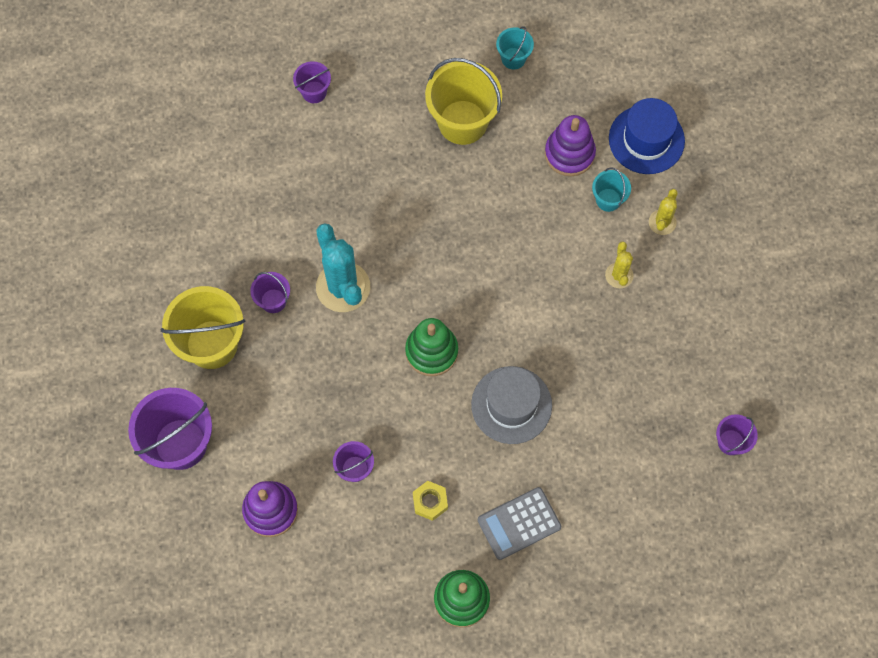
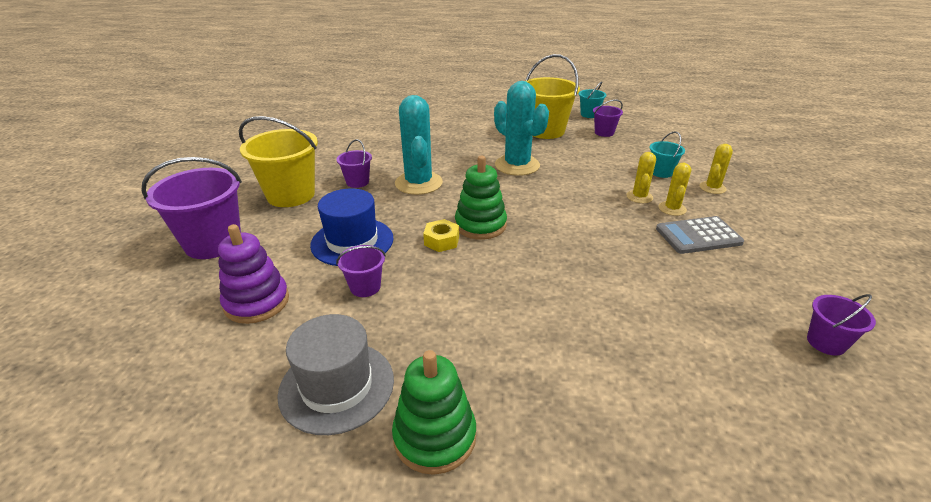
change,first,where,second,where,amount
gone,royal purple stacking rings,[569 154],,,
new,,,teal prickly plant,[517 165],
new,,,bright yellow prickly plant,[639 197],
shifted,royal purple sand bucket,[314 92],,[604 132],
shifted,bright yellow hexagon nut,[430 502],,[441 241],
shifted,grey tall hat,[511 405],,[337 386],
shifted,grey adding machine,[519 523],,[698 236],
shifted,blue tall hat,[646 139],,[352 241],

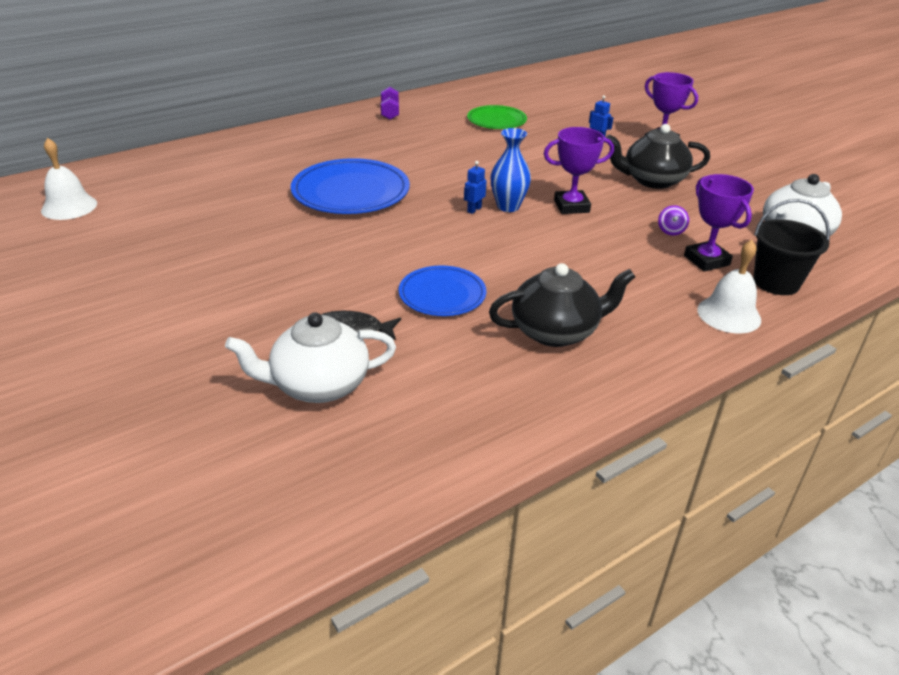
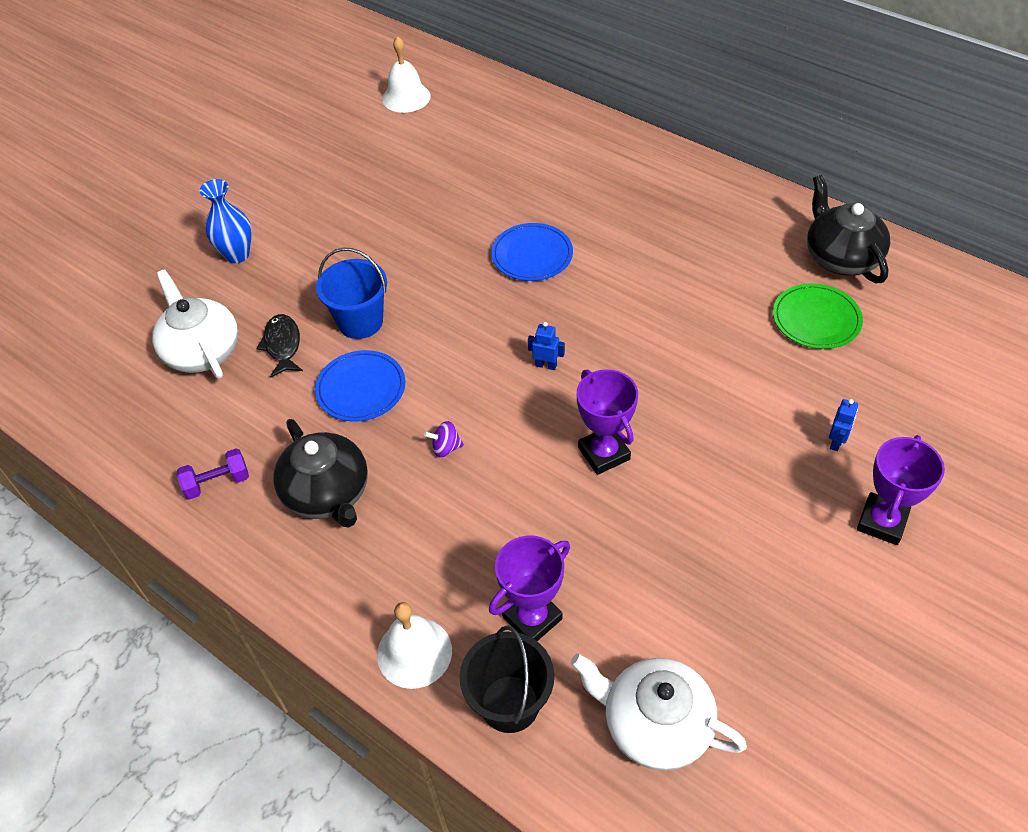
change,first,where,second,where,amount
new,,,blue sand bucket,[360 321],
shifted,royal purple hand weight,[390 113],,[217 483],
shifted,blue vase,[508 206],,[237 254],
shifted,jet-black tea pot,[652 180],,[840 257],
shifted,royal purple toy top,[671 231],,[445 448],
scaled,blue plate,[351 192],,[532 255],x0.61

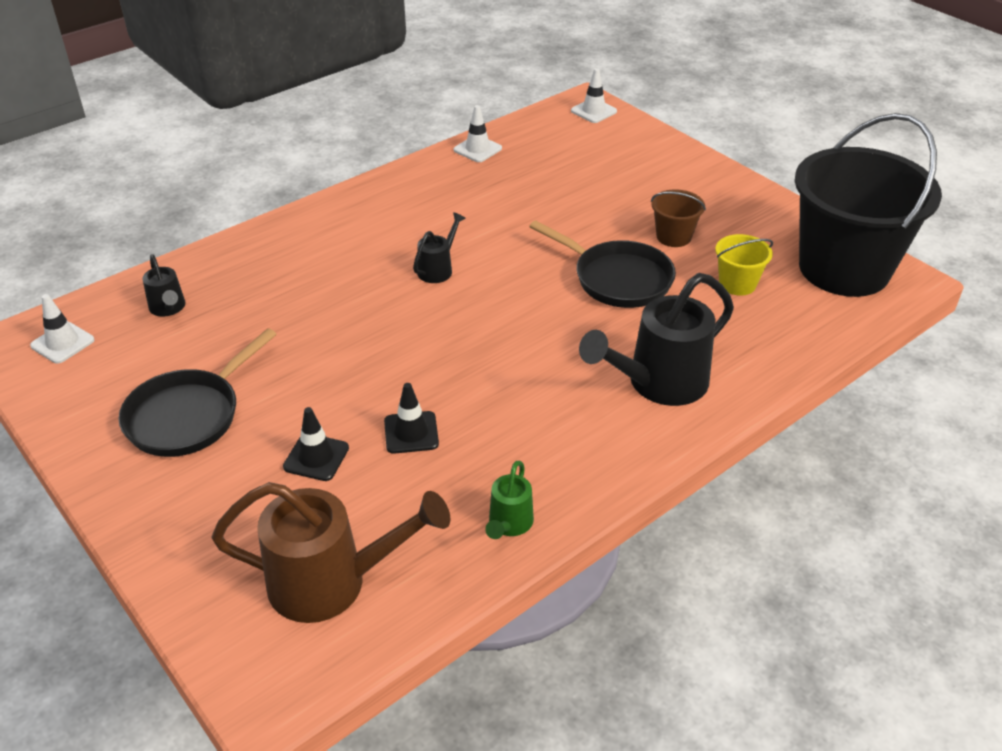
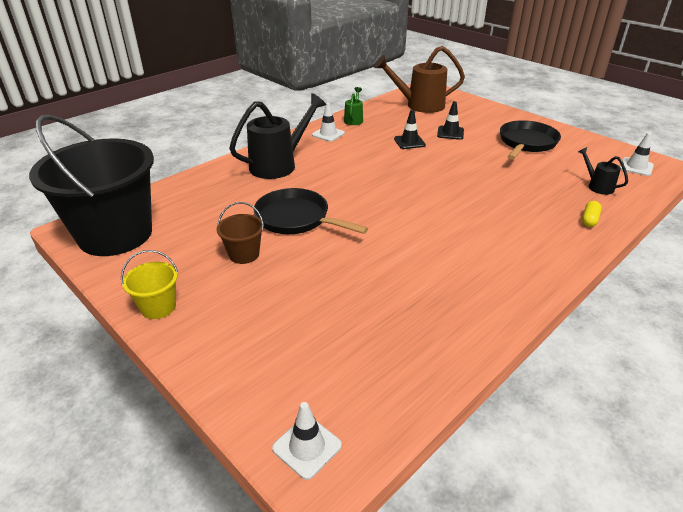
change,first,where,second,where,amount
gone,jet-black watering can,[438 269],,,
new,,,bright yellow pill shape,[589 220],
shifted,snow-white safety cone,[477 149],,[328 134],
shifted,bright yellow sand bucket,[737 284],,[158 307],

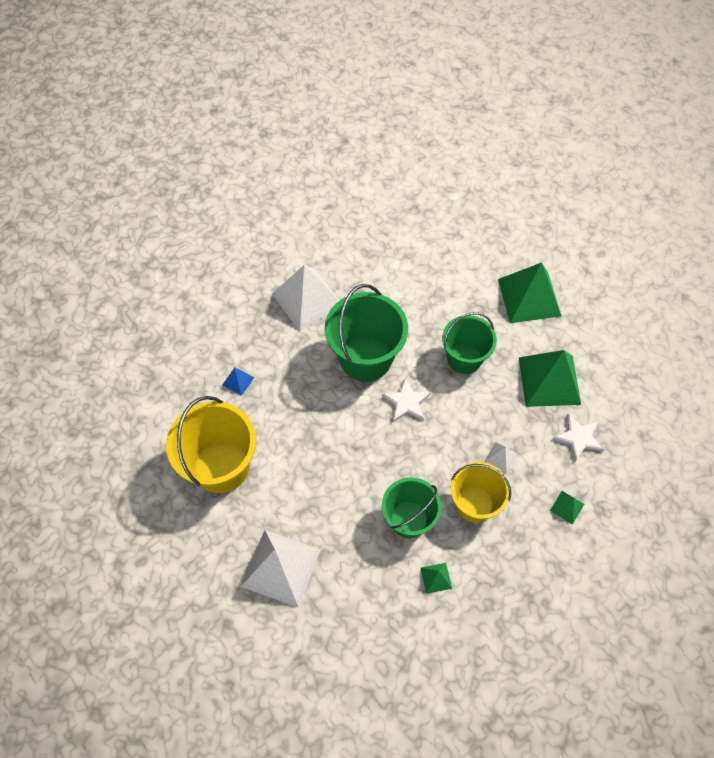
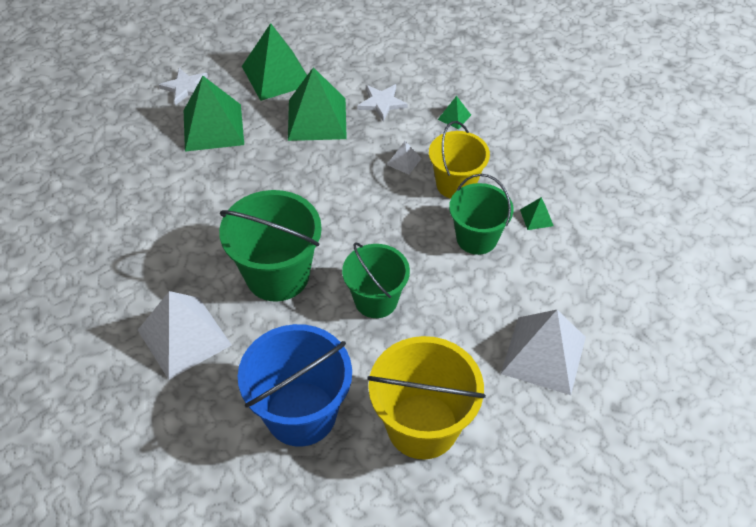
change,first,where,second,where,amount
new,,,green pyramid shape,[277 75],
shifted,snow-white star shape,[406 402],,[185 87],
shifted,green sand bucket,[464 358],,[376 300],
swapped,blue pyramid shape,[238 381],blue sand bucket,[301 413],

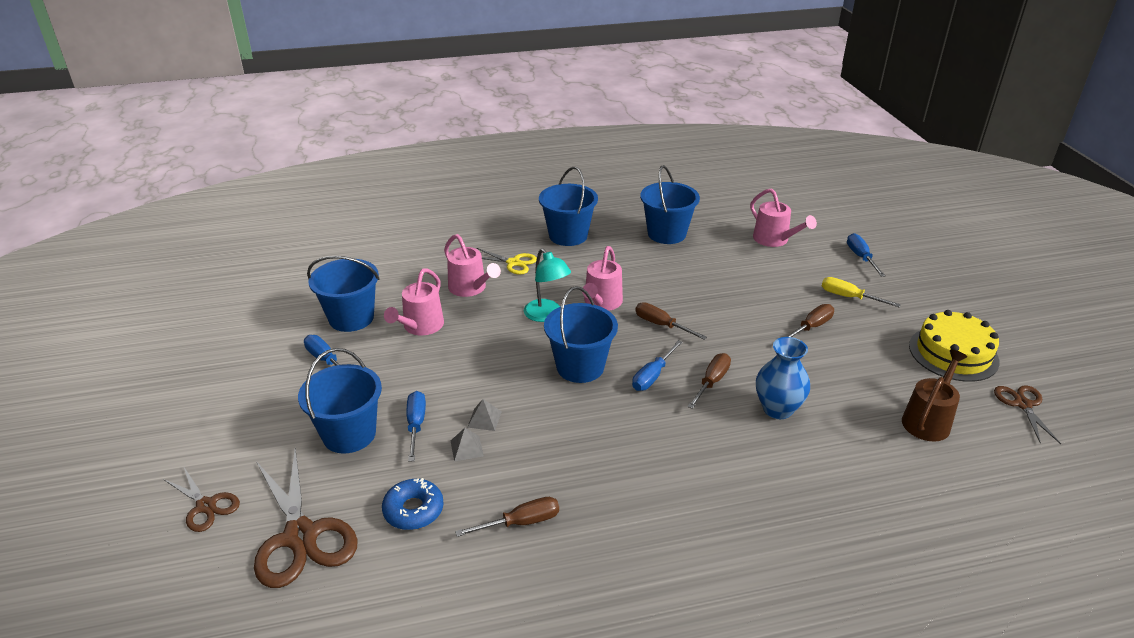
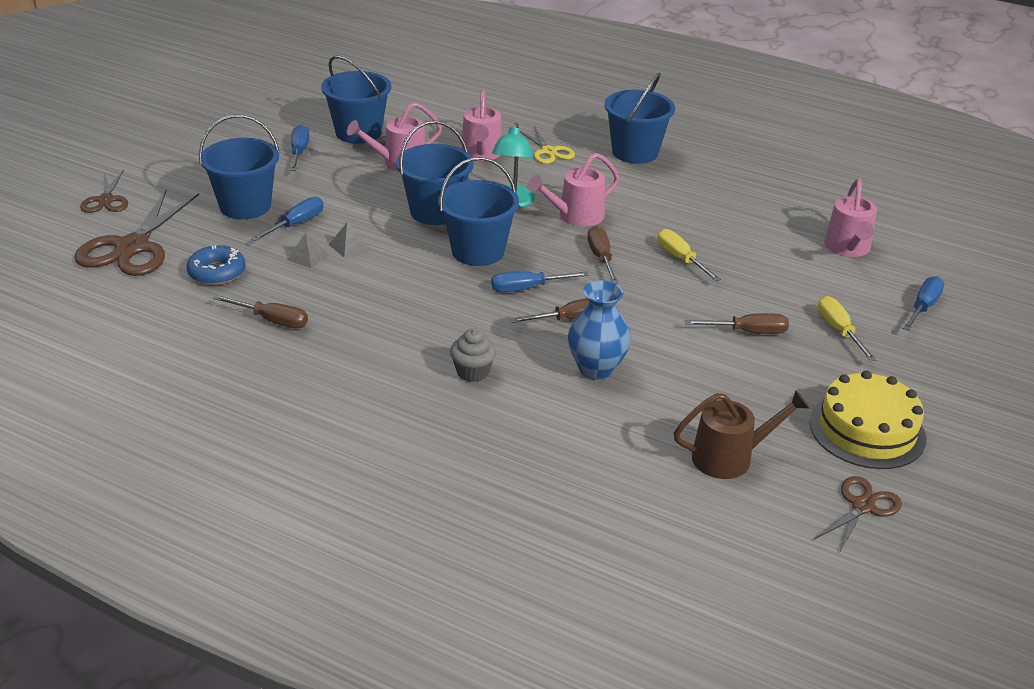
change,first,where,second,where,amount
new,,,grey muffin,[472 372],
new,,,bright yellow screwdriver,[680 259],
shifted,blue sand bucket,[666 234],,[435 212],

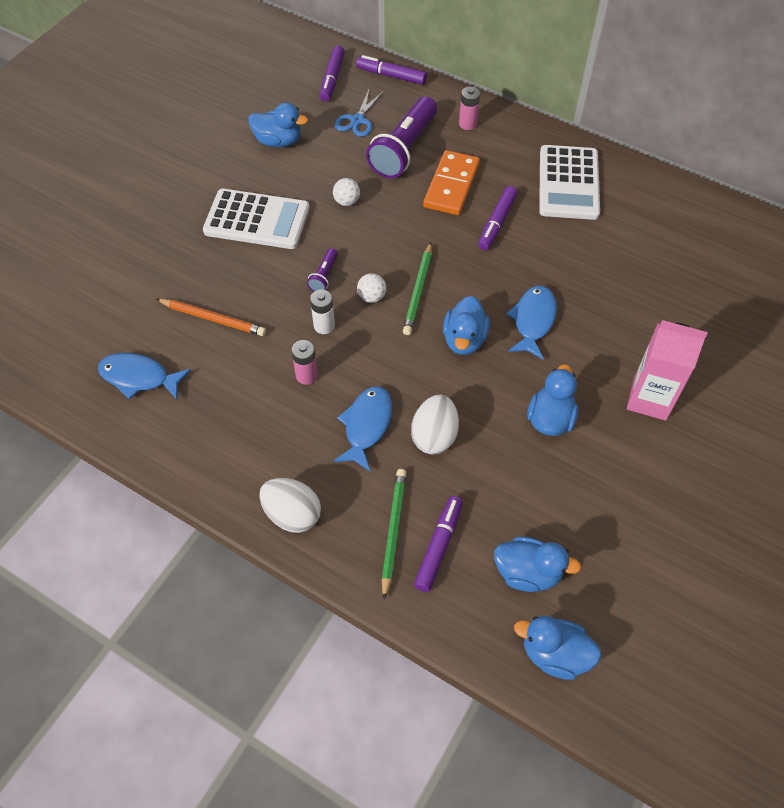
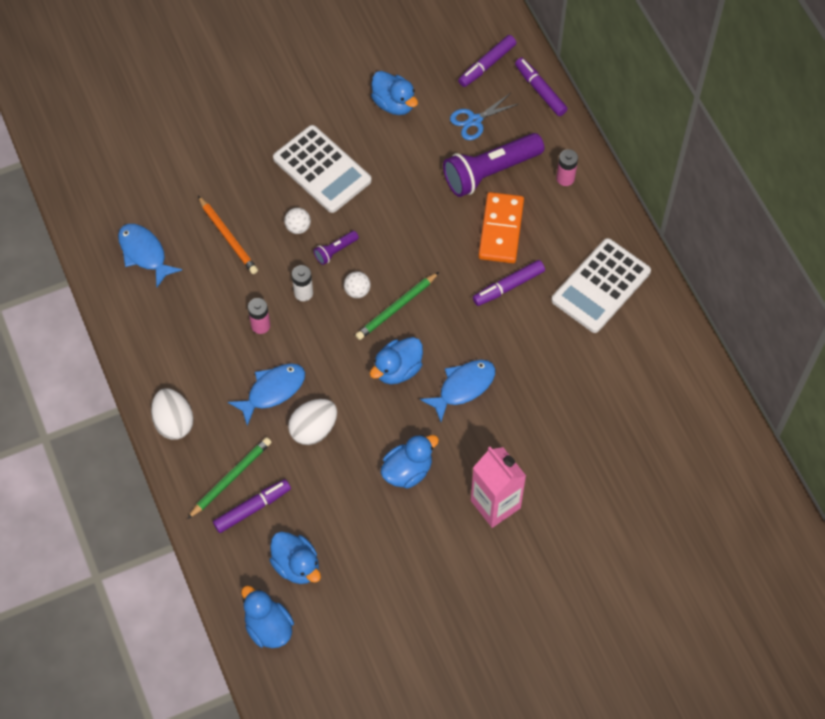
change,first,where,second,where,amount
shifted,snow-white play ball,[346 201],,[298 227],
rotated,bright orange domino piece,[451 185],,[501 230],45 degrees counterclockwise

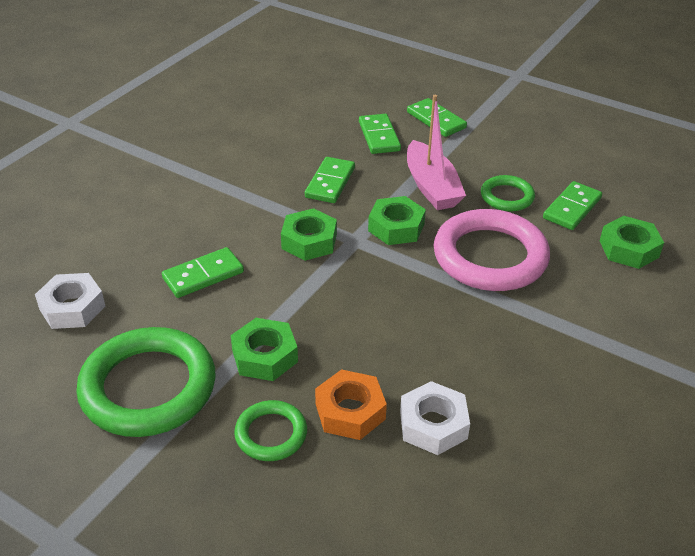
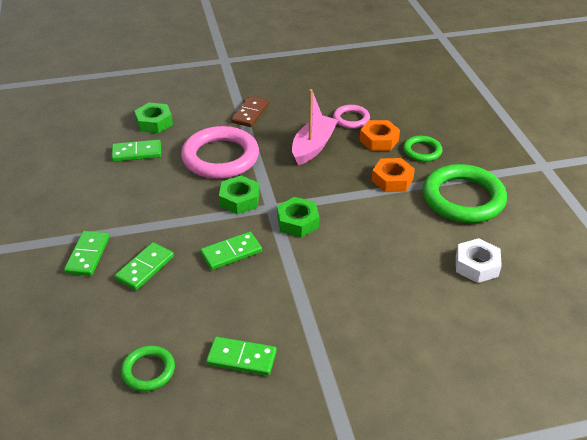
change,first,where,second,where,amount
new,,,dark brown domino piece,[250 113],
shifted,green domino piece,[203 275],,[241 358],
shifted,rosy sailboat,[431 187],,[313 146],
shifted,green torus,[507 197],,[148 371],
swapped,snow-white hexagon nut,[433 425],rosy torus,[351 119],
repainted,green hexagon nut,[265 356],bright orange hexagon nut,[392 180],

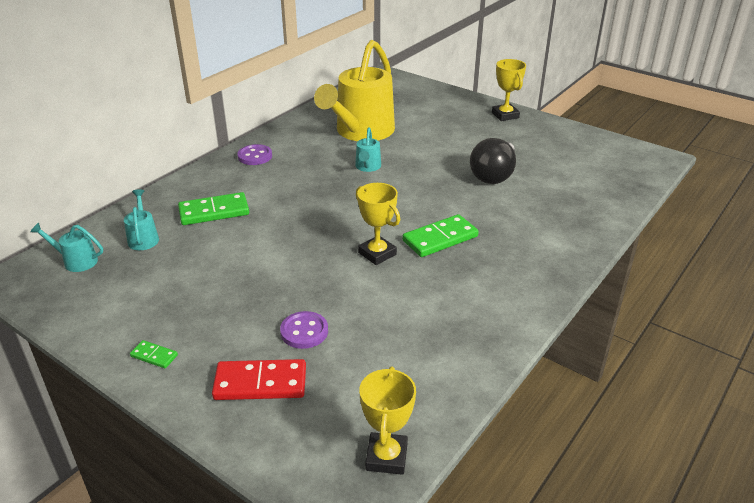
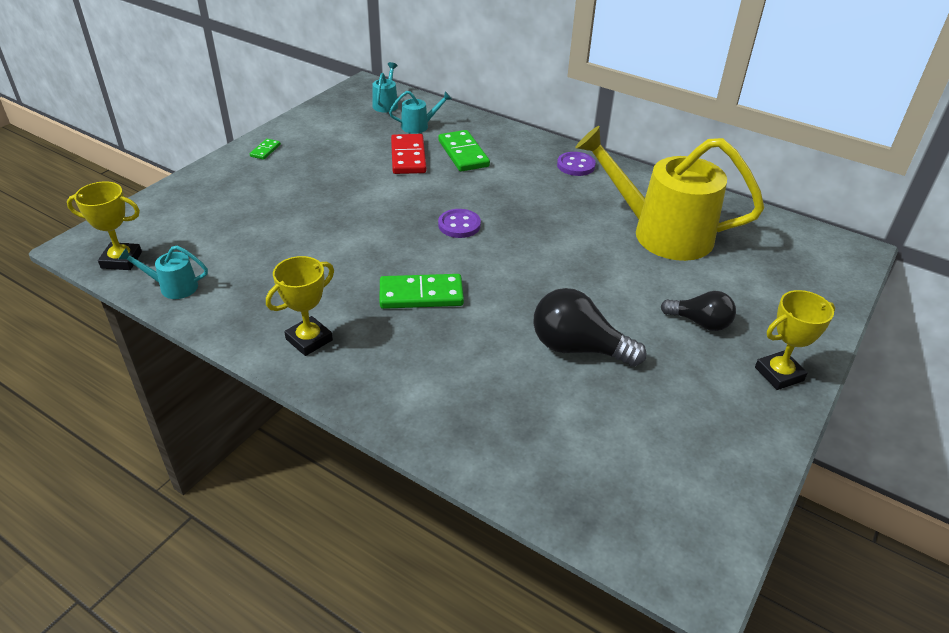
change,first,where,second,where,amount
new,,,jet-black light bulb,[700 322],
shifted,scarlet domino piece,[260 383],,[408 157],
shifted,royal purple sewing button,[304 331],,[459 225],
shifted,teal watering can,[367 167],,[173 287],
shifted,bright yellow trophy,[377 254],,[309 340],
rotated,green domino piece,[440 239],,[421 295],60 degrees counterclockwise

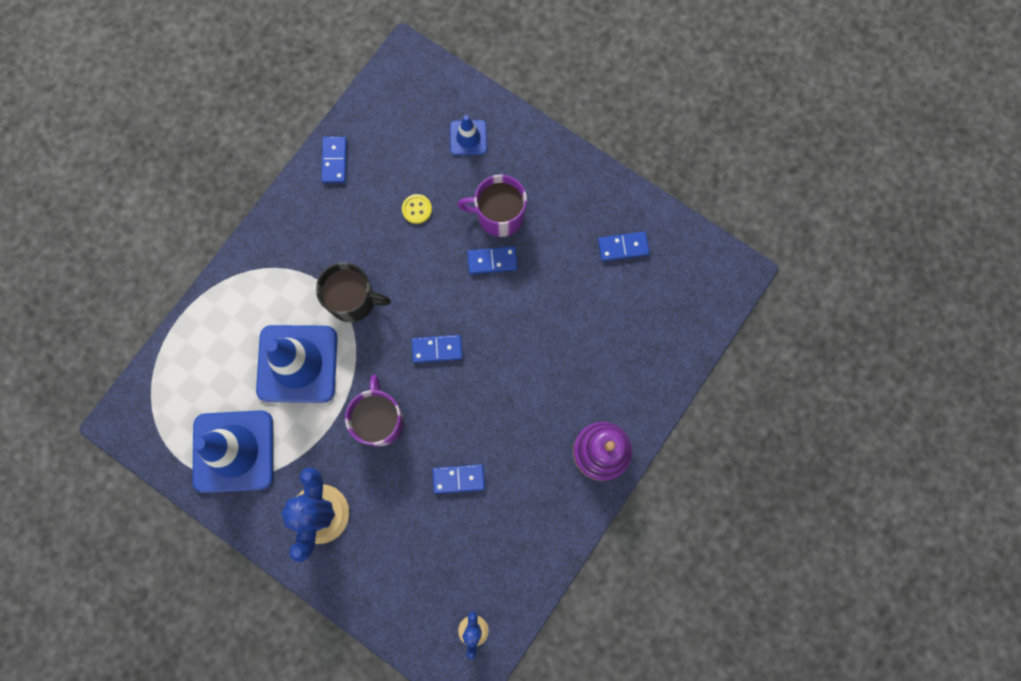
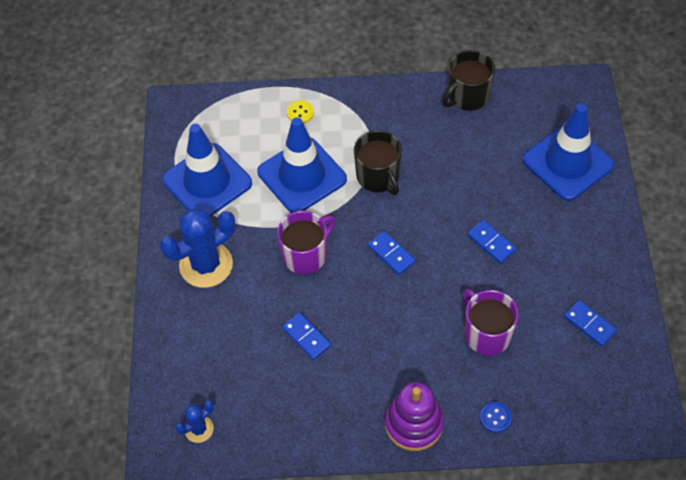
change,first,where,second,where,amount
new,,,blue sewing button,[495 418],
shifted,bright yellow sewing button,[417 209],,[300 113],
shifted,royal purple coffee mug,[499 215],,[487 334],
swapped,blue domino piece,[334 161],jet-black coffee mug,[467 96],
scaled,blue safety cone,[468 138],,[567 162],x2.02

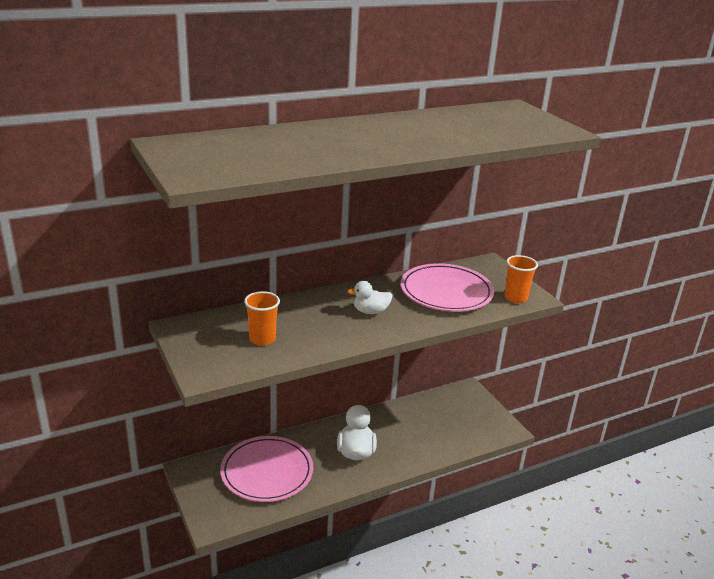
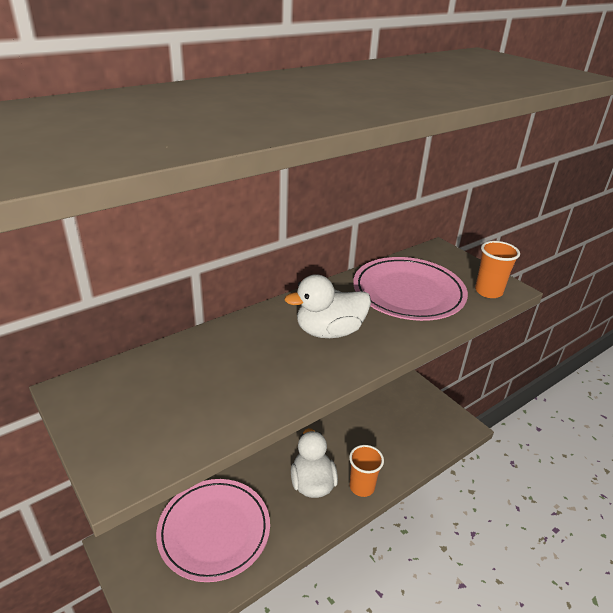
change,first,where,second,where,amount
shifted,bright orange beaker,[262 339],,[362 487],
scaled,snow-white toy duck,[370 311],,[329 331],x1.51

